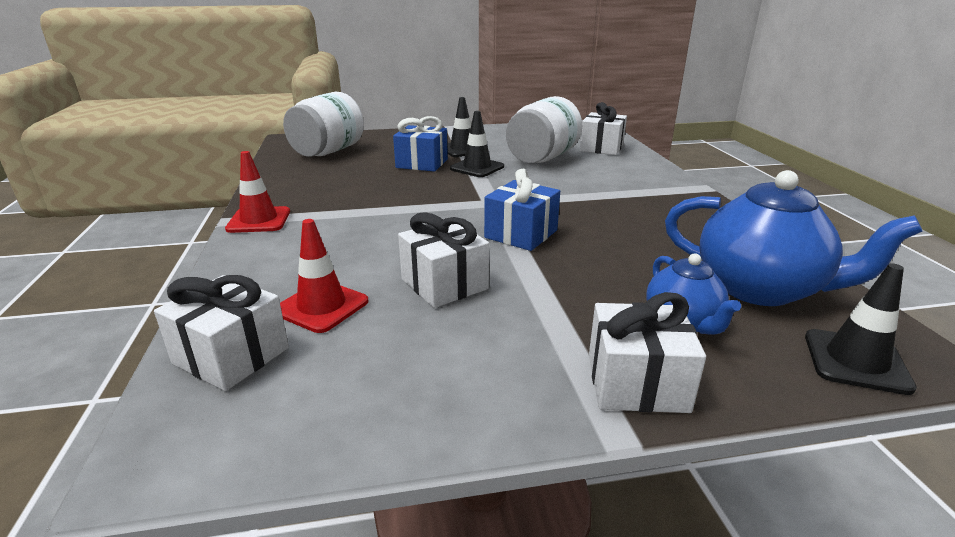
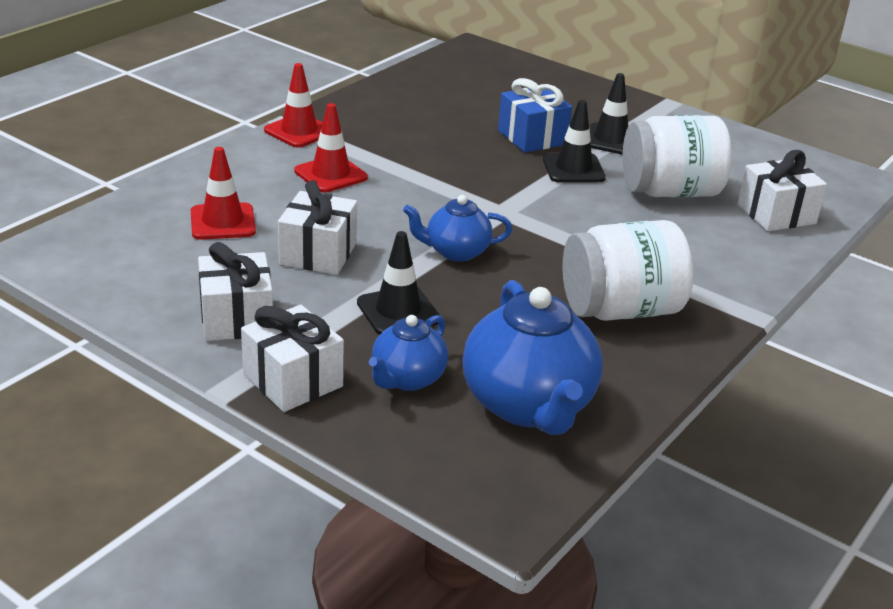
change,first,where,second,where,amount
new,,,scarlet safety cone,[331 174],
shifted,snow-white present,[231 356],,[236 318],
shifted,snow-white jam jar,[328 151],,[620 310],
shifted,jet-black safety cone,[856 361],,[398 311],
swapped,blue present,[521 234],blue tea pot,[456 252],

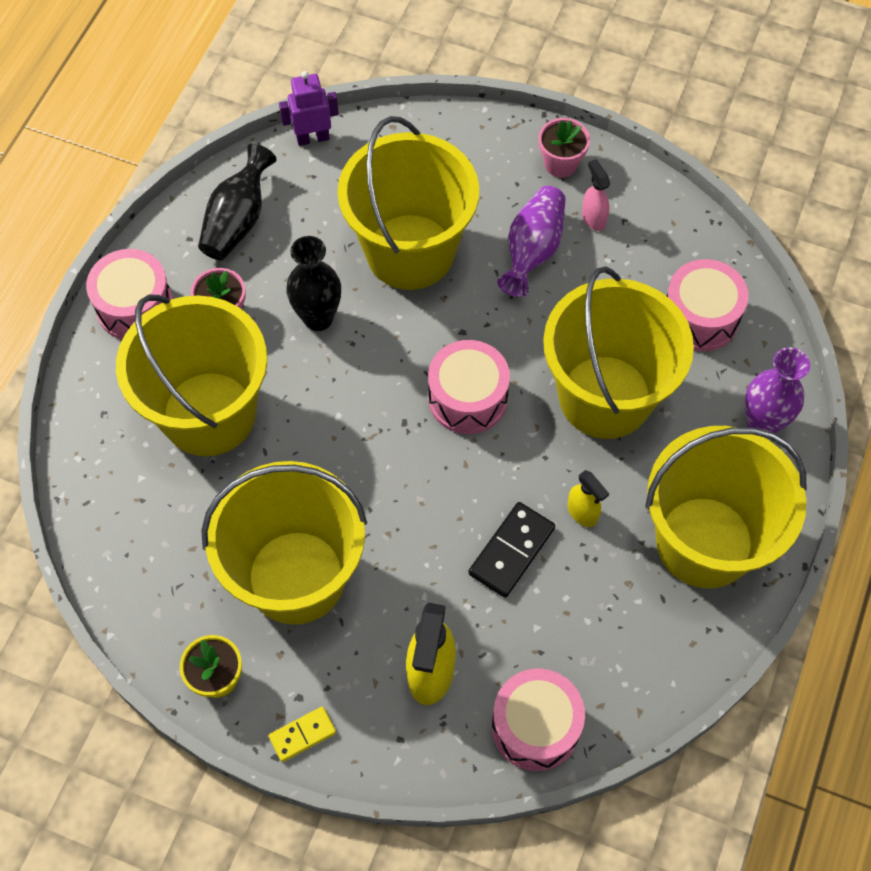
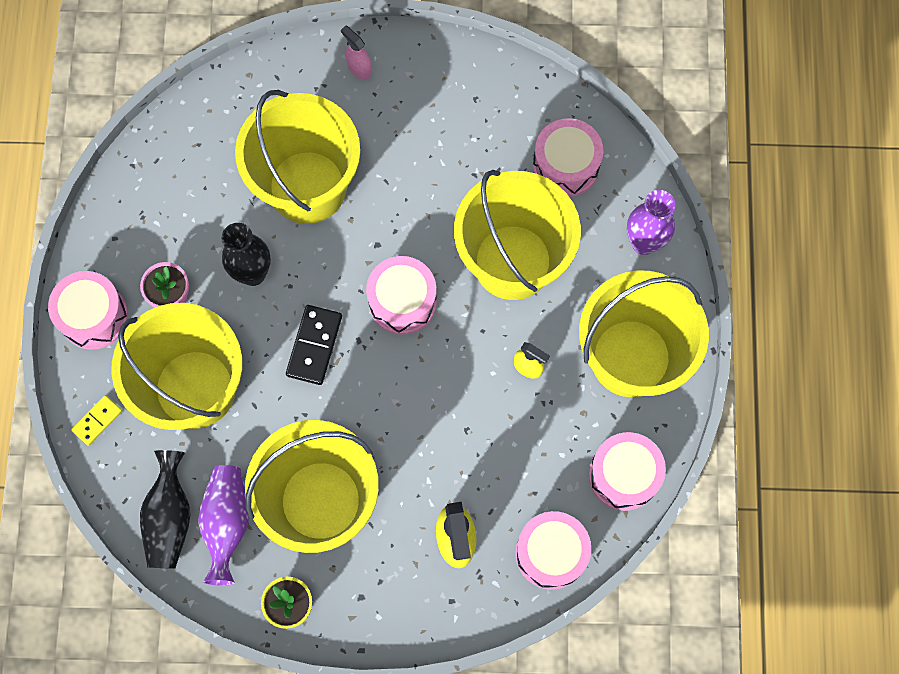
change,first,where,second,where,amount
gone,royal purple robot figure,[313 138],,,
gone,rosy potted plant,[560 163],,,
new,,,rosy snare drum,[623 475],
shifted,jet-black vase,[238 220],,[170 517],
shifted,bright yellow domino piece,[302 735],,[97 421],
shifted,jet-black domino piece,[511 551],,[314 345],
shifted,royal purple vase,[532 250],,[227 523],
shifted,rosy spray bottle,[593 218],,[359 68],

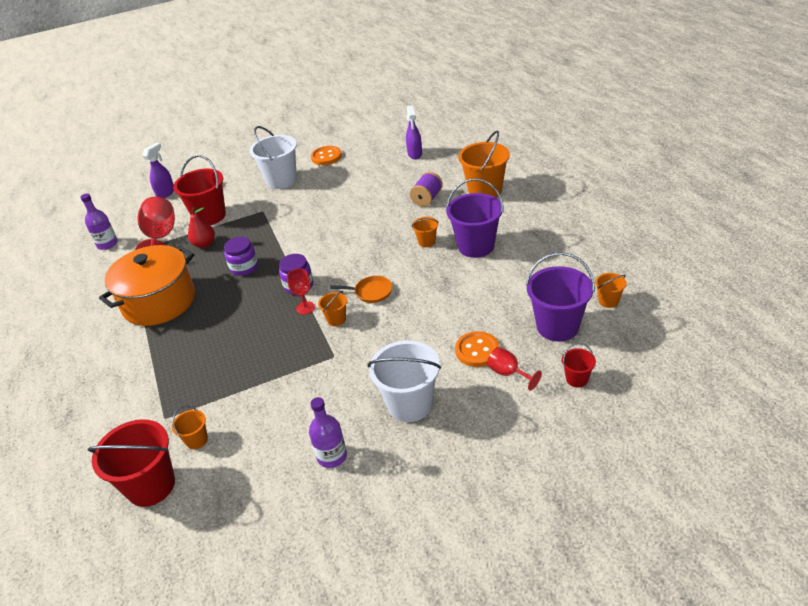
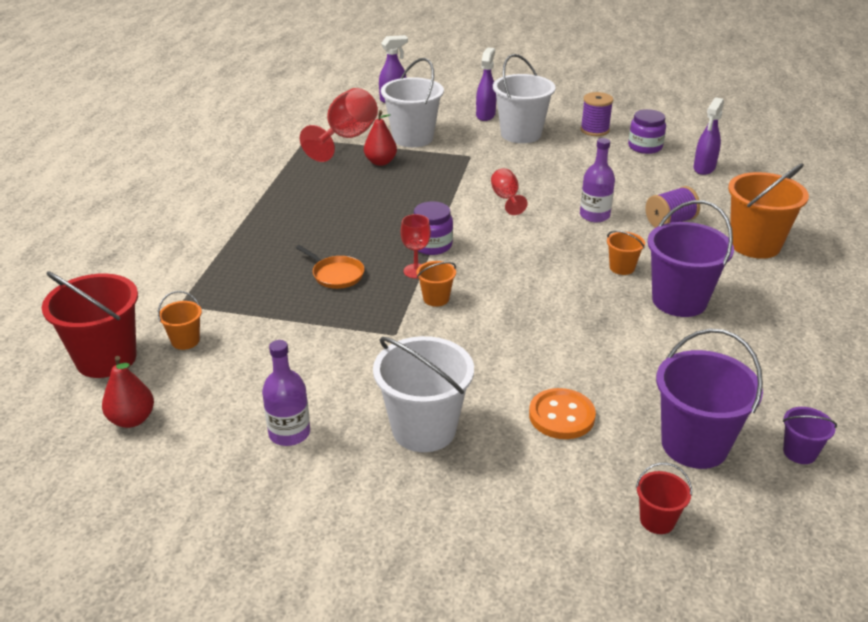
change,first,where,second,where,amount
gone,bright orange cooking pot,[159 302],,,
new,,,scarlet pear,[132 419],
new,,,royal purple spray bottle,[485 115],
shifted,royal purple flask,[107 244],,[594 215],
shifted,royal purple jam jar,[244 267],,[645 147],
shifted,bright orange pan,[371 292],,[336 275],
shifted,scarlet wine glass,[508 373],,[506 199],
swapped,bright orange sewing button,[326 157],royal purple bobbin,[594 130],
repainted,scarlet sand bucket,[209 216],snow-white sand bucket,[413 138],
repainted,bright orange sand bucket,[608 301],royal purple sand bucket,[799 452],

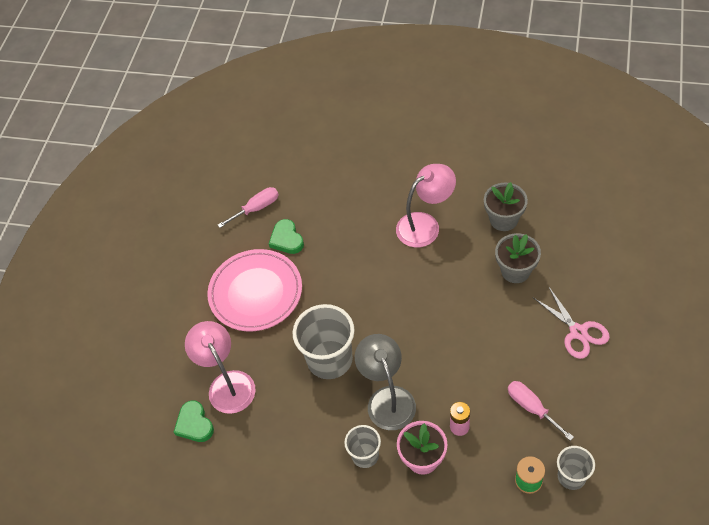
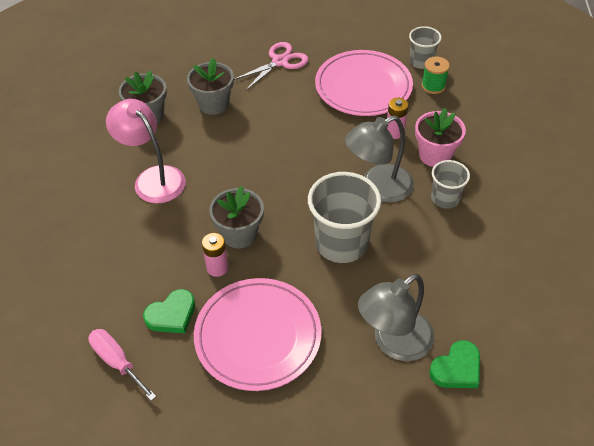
change,first,where,second,where,amount
new,,,rosy battery,[217 268],
new,,,grey potted plant,[239 234],
swapped,rosy screwdriver,[532 408],rosy plate,[363 87],
repainted,rosy lamp,[227 383],grey lamp,[394 343],

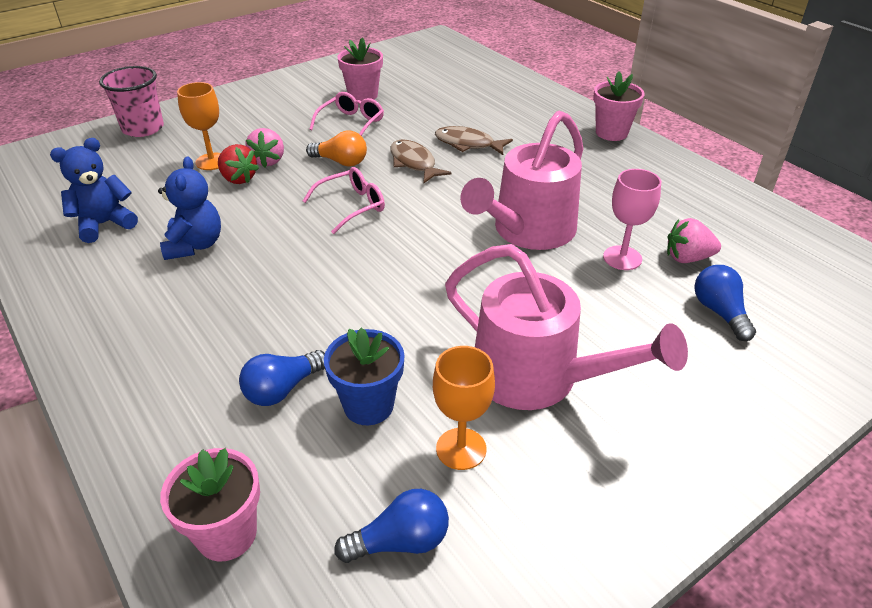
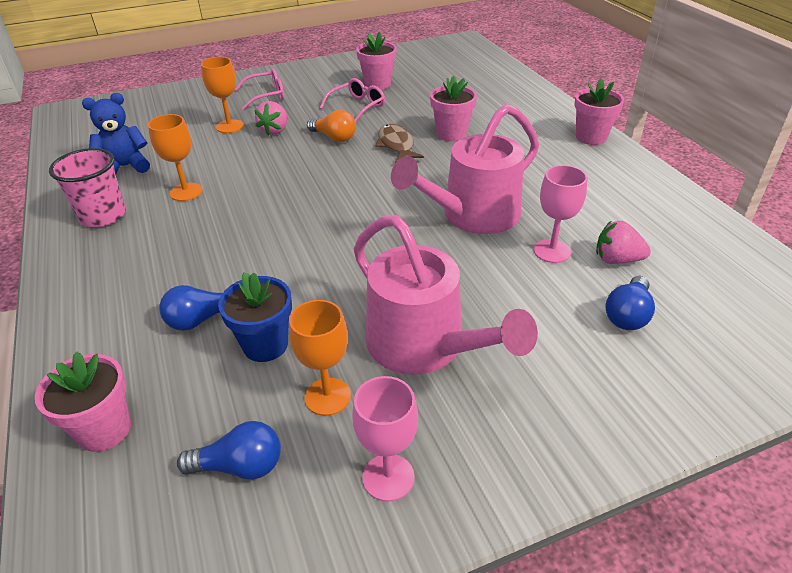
change,first,where,second,where,amount
gone,scarlet berry,[238 179],,,
new,,,rosy wine glass,[388 477],
shifted,rosy beaker,[143 128],,[103 216],
shifted,rosy eyeglasses,[352 206],,[267 95],
swapped,blue stuffed bear,[195 245],bright orange wine glass,[186 192],
swapped,dark brown fish,[468 144],rosy potted plant,[451 134],
rotated,blue light bulb,[719 312],,[627 315],150 degrees counterclockwise

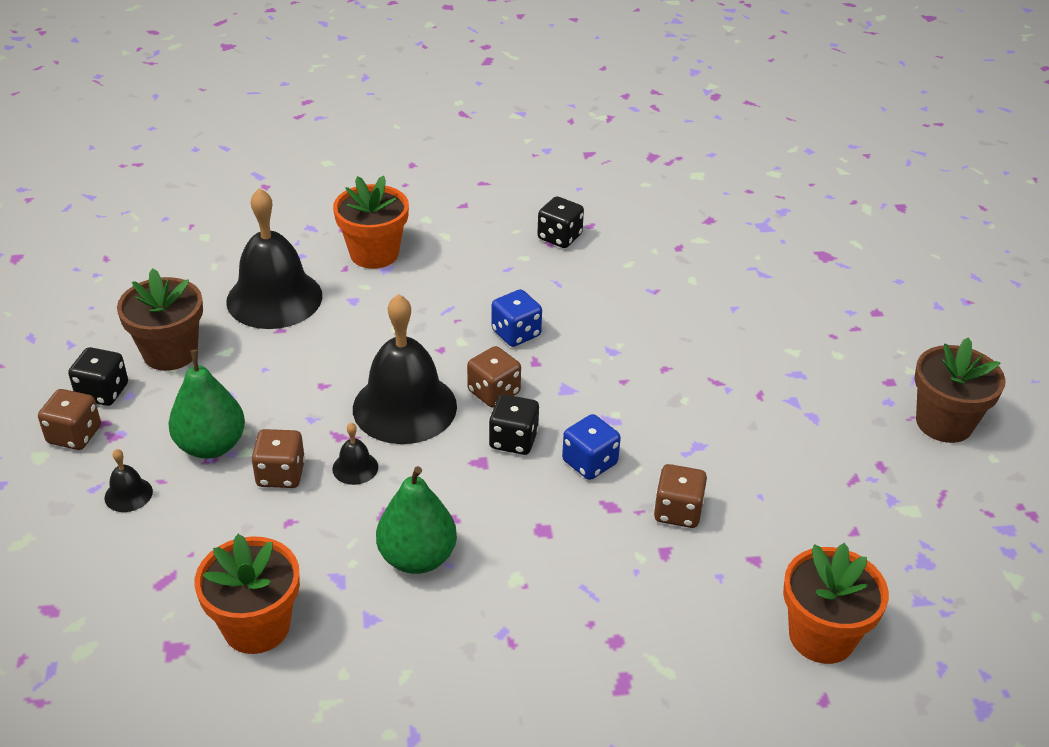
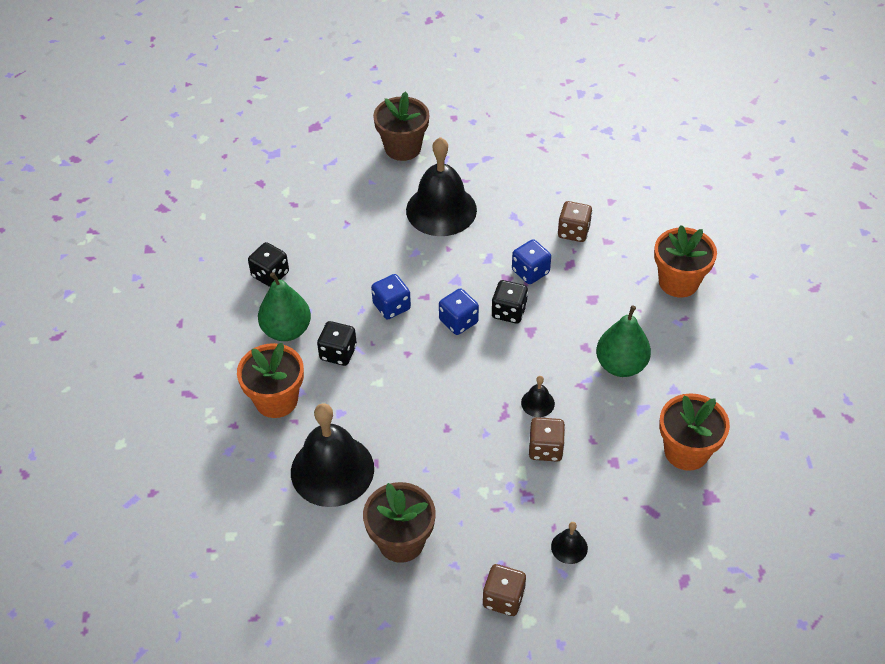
change,first,where,second,where,amount
shifted,jet-black game die,[103 392],,[338 353],
shifted,green pear,[211 446],,[286 330],
shifted,jet-black school bell,[404 407],,[441 210],
shifted,bright orange potted plant,[821 636],,[678 282],
shifted,dark brown potted plant,[944 423],,[403 148],
repainted,dark brown game die,[494 392],blue game die,[458 321],

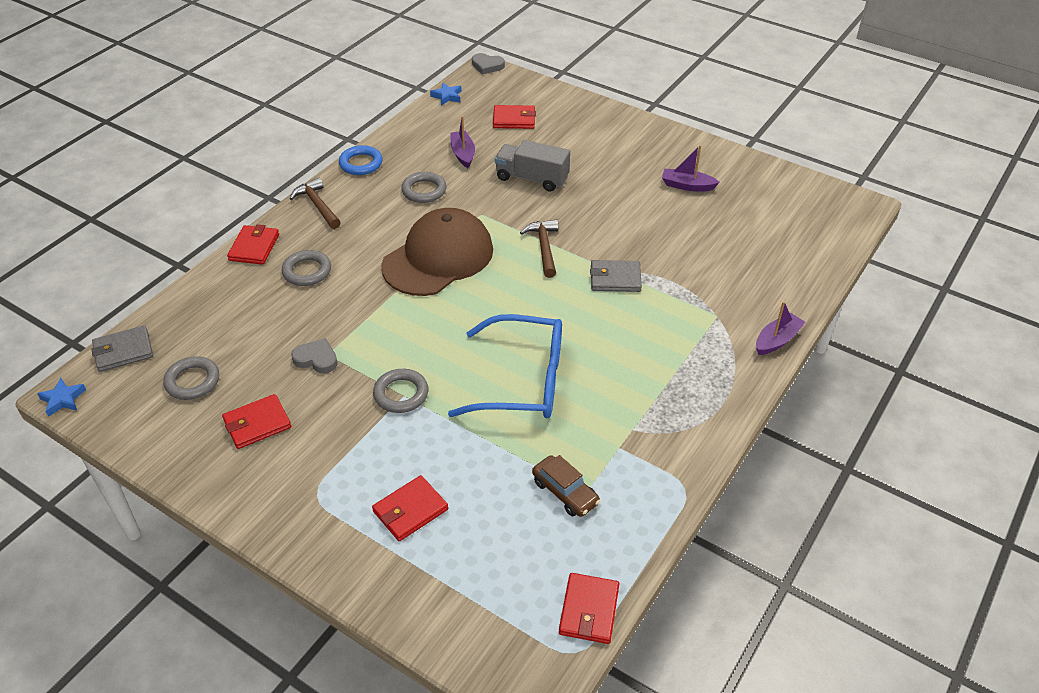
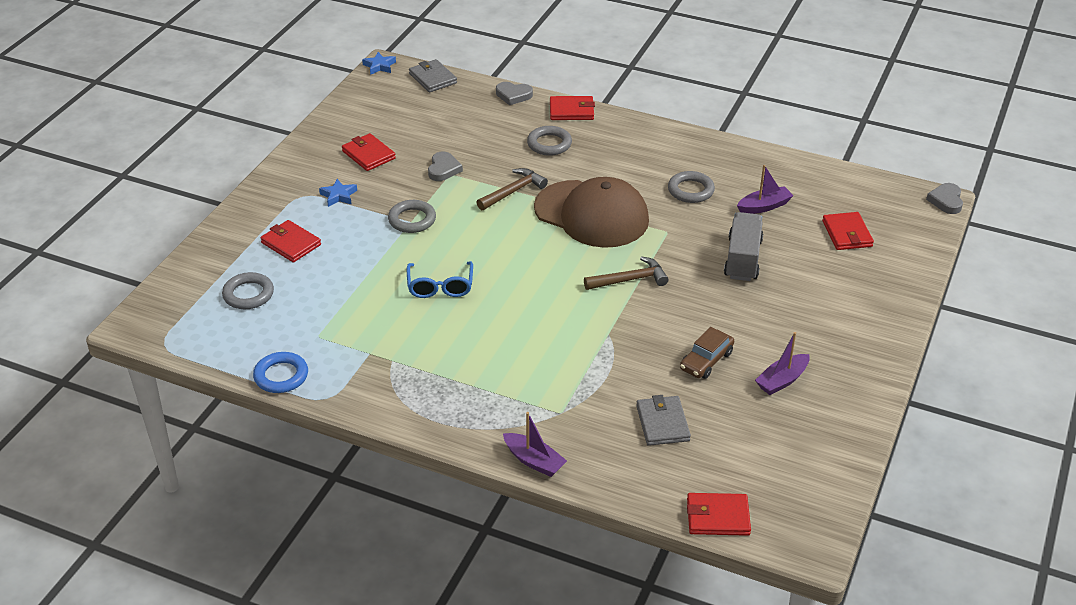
change,first,where,second,where,amount
new,,,grey love heart,[513 95],
shifted,grey torus,[192 381],,[248 294],
shifted,dark brown hammer,[317 205],,[513 191],
shifted,blue torus,[361 163],,[281 376],
shifted,blue star shape,[447 96],,[338 195],
shifted,dark brown toy car,[565 492],,[706 361],
shifted,scarlet wallet,[589 610],,[718 517],
shifted,grey wallet,[615 278],,[662 423],
rotated,royal purple sailboat,[687 186],,[782 380],135 degrees counterclockwise
scaled,blue eyeglasses,[523 381],,[440 287],x0.57

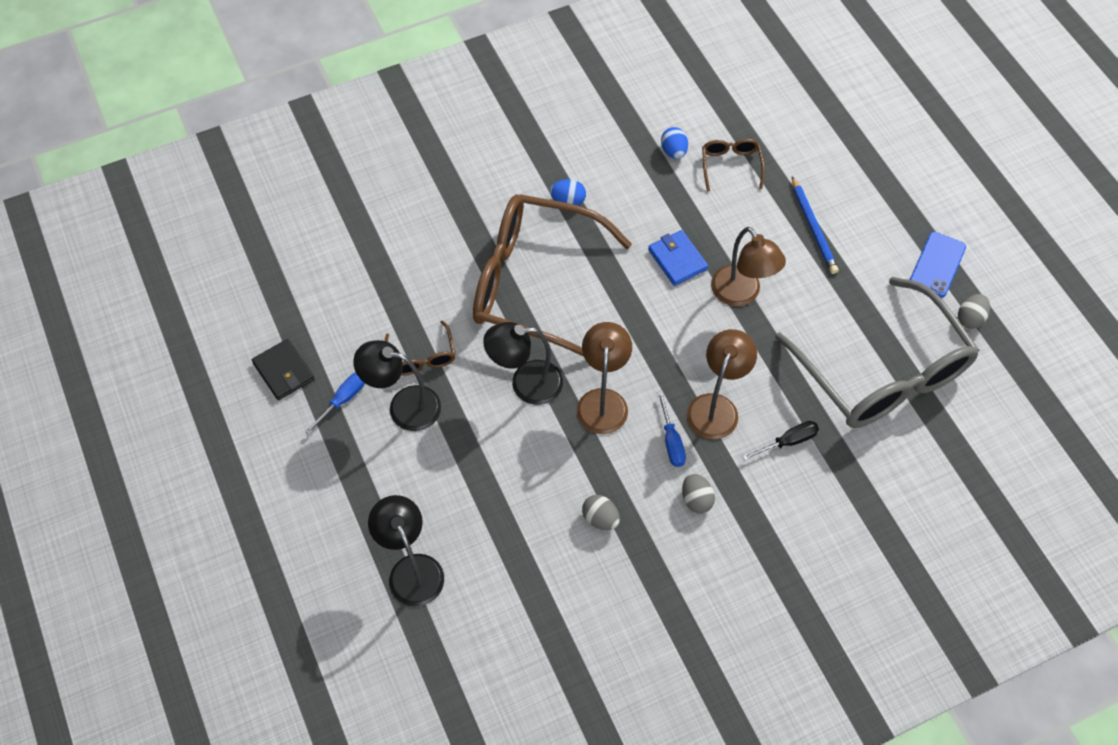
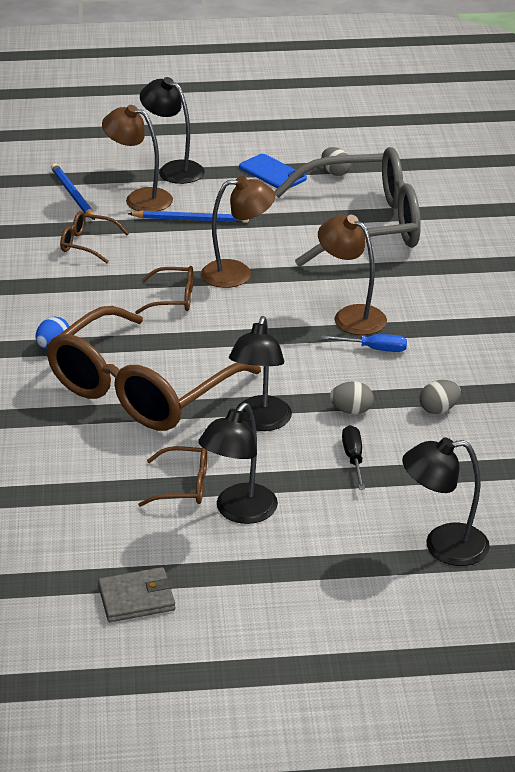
change,first,where,second,where,amount
gone,blue screwdriver,[343 400],,,
gone,blue egg shape,[673 151],,,
new,,,blue wooden pencil,[72 194],
new,,,jet-black lamp,[174 169],
shifted,dark brown lamp,[603 401],,[140 198],
shifted,grey egg shape,[696 499],,[351 411],
shifted,jet-black screwdriver,[788 442],,[353 458],
swapped,blue wallet,[677 260],dark brown eyeglasses,[174 298],
repainted,jet-black wallet,[283 371],grey wallet,[136 598],

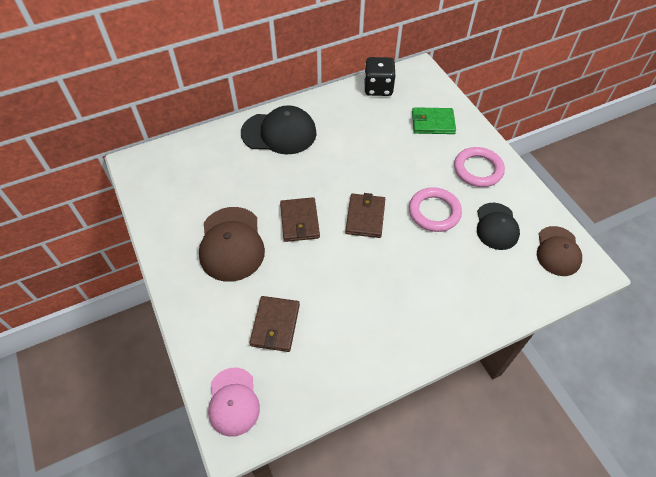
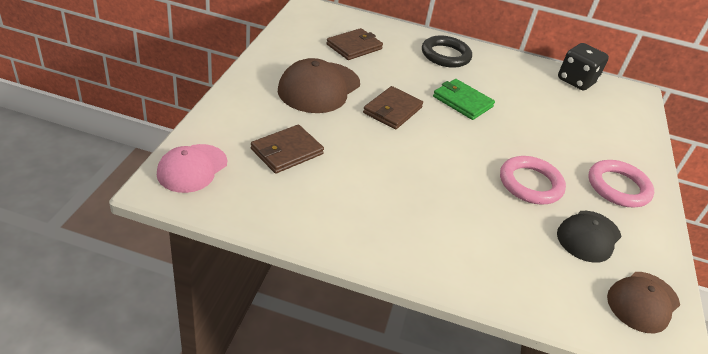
change,first,where,second,where,amount
shifted,dark brown wallet,[365 217],,[354 47],
shifted,green wallet,[432 123],,[462 101],
swapped,jet-black baseball cap,[279 133],jet-black torus,[445 55],

